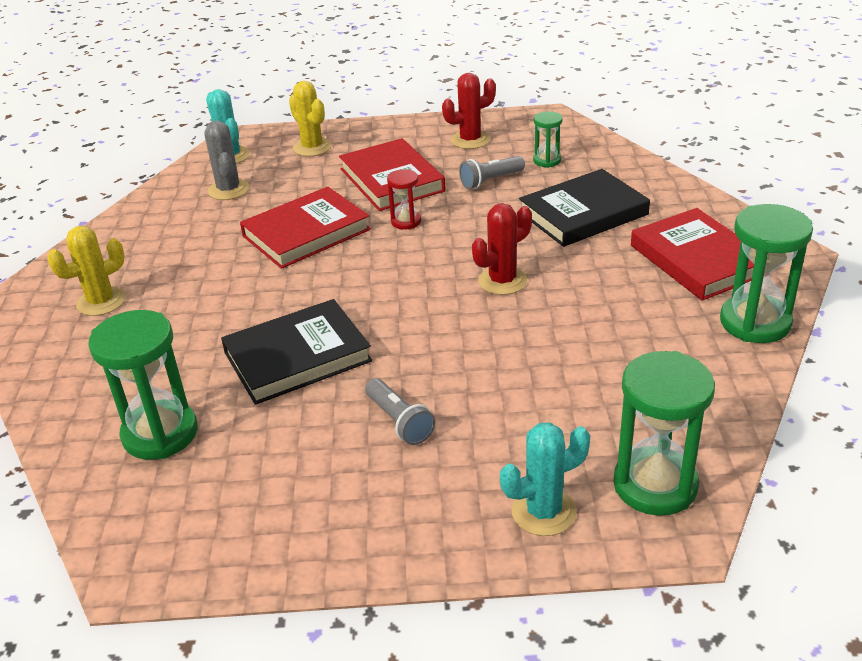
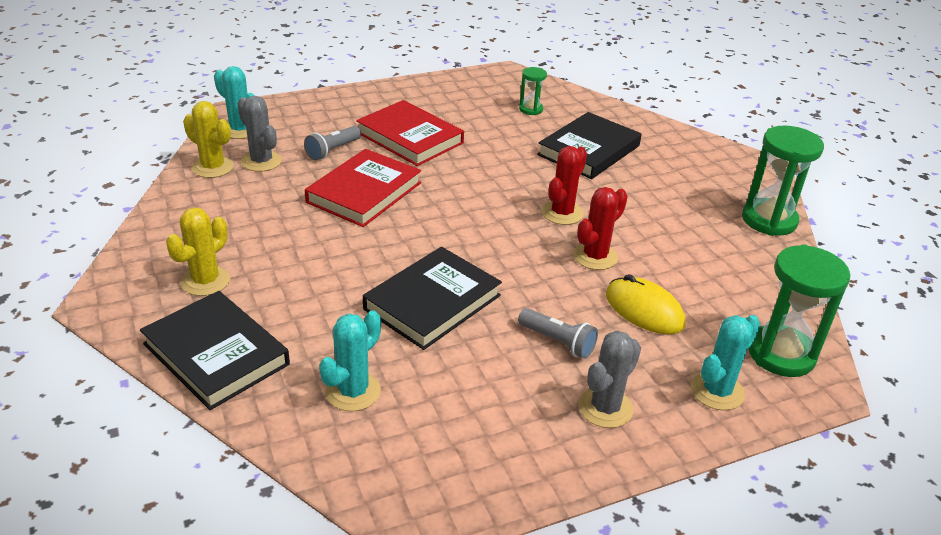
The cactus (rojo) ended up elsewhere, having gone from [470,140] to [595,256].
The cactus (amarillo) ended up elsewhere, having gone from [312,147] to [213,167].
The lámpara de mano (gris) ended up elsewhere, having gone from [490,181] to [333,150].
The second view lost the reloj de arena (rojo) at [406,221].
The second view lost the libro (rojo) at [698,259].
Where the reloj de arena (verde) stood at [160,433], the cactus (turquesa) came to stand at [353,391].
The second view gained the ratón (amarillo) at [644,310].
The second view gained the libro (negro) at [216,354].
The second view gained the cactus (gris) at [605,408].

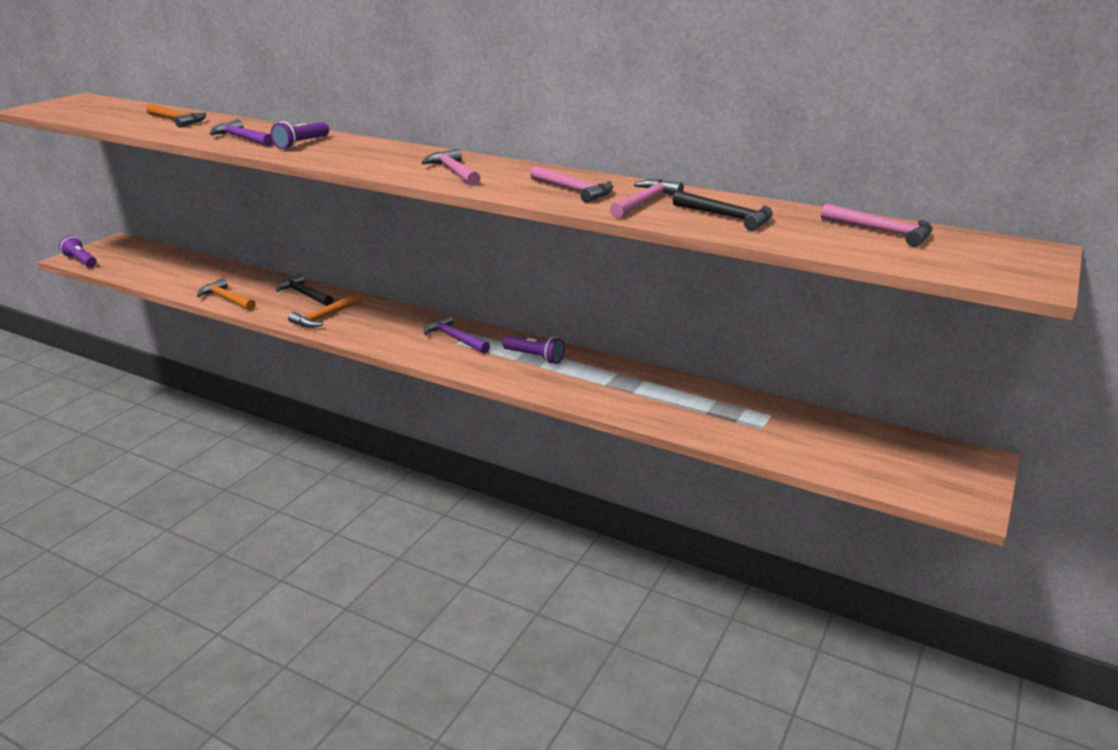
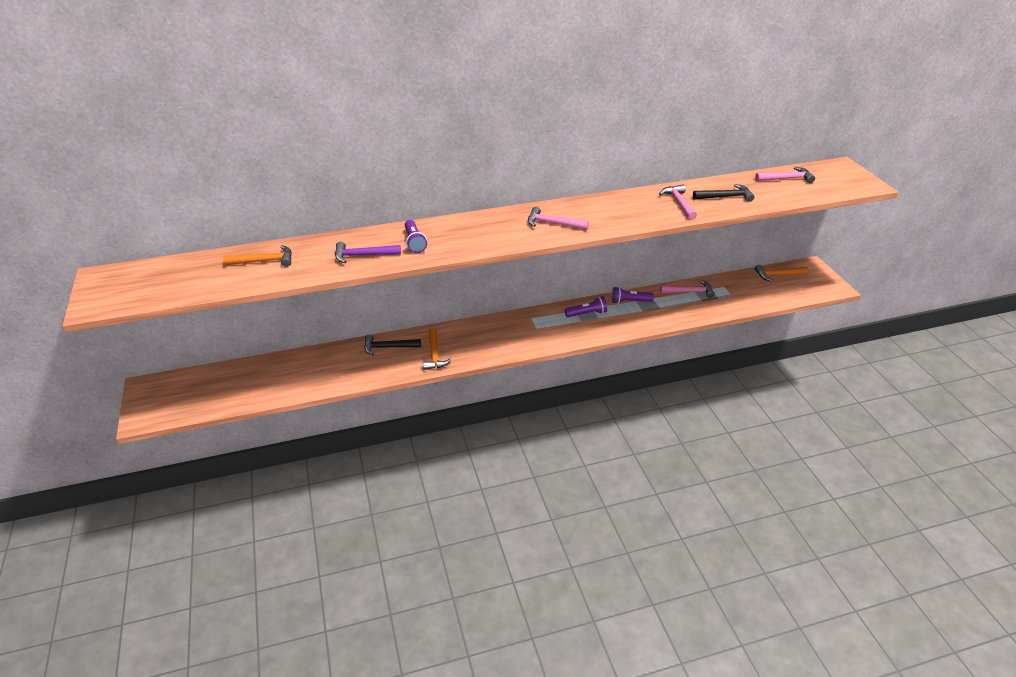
The martillo (rosa) ended up elsewhere, having gone from [574,190] to [689,292].
The lámpara de mano (morado) ended up elsewhere, having gone from [80,261] to [630,302].
The martillo (naranja) ended up elsewhere, having gone from [227,299] to [778,275].
The second view lost the martillo (morado) at [455,338].

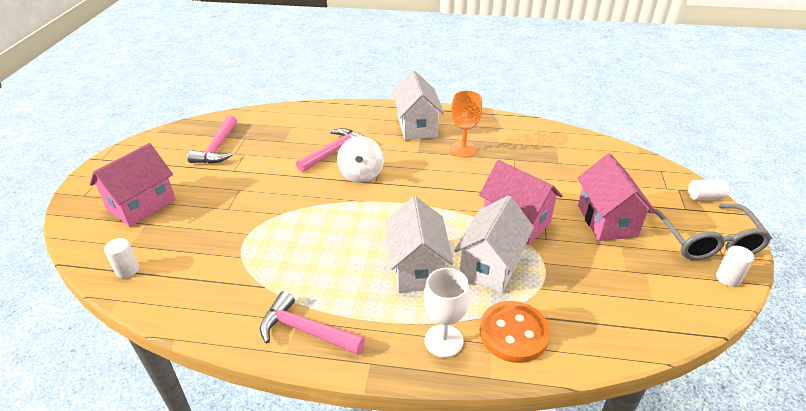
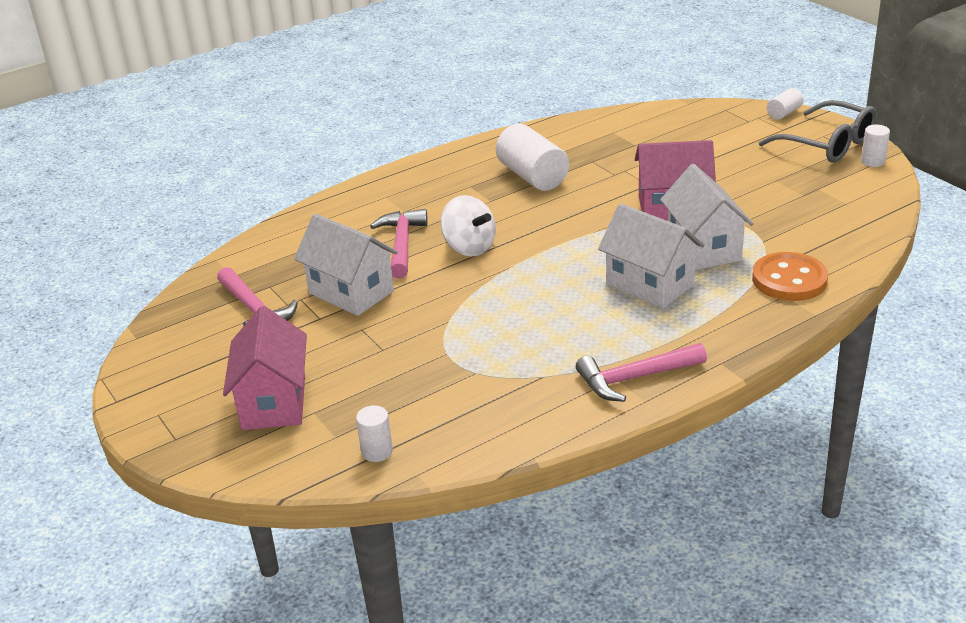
The casa (blanco) ended up elsewhere, having gone from [417,127] to [351,292].
Where the copa (naranja) stood at [463,149], the cilindro (blanco) came to stand at [532,176].
The second view lost the casa (rosa) at [607,221].
The second view lost the copa (blanco) at [443,341].

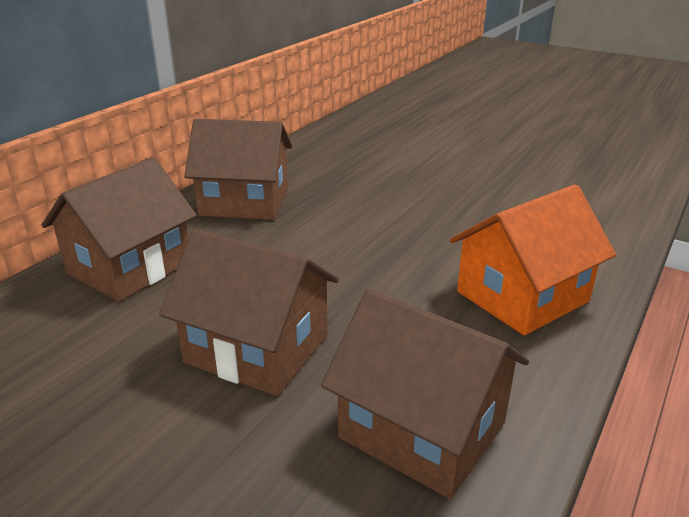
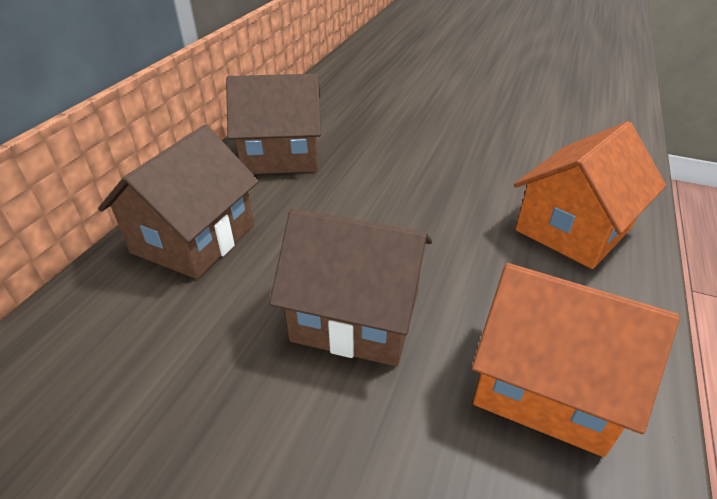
What was the casa (marrón) at [422,430] turned into the casa (naranja) at [546,383].

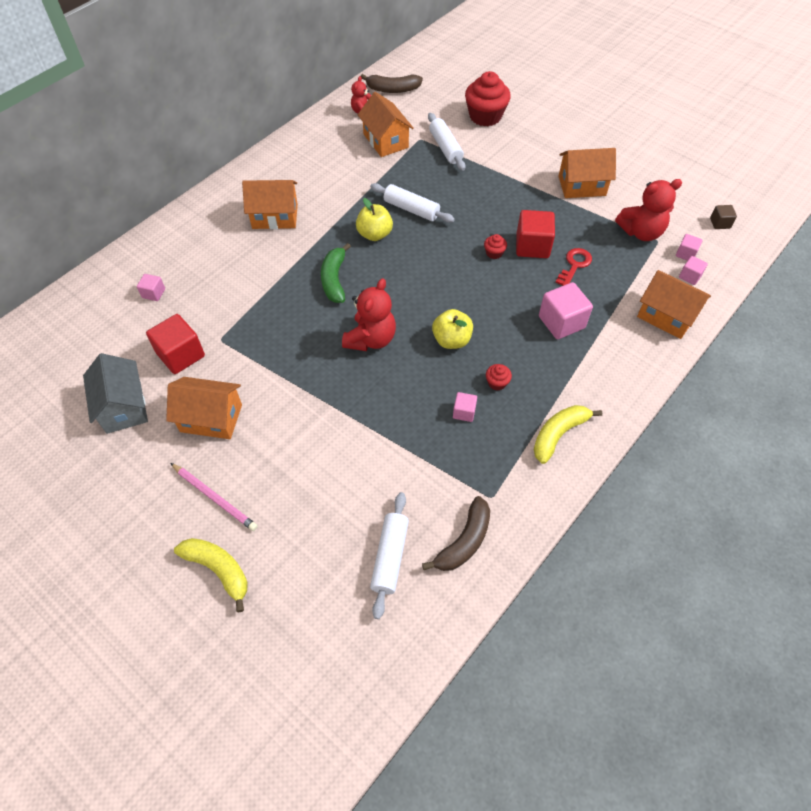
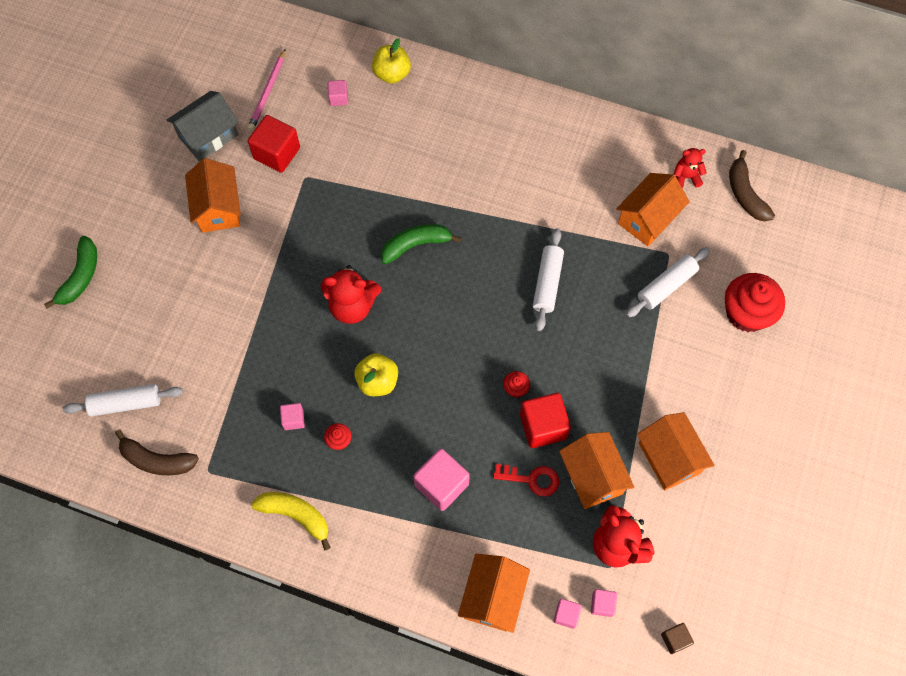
The casa (naranja) ended up elsewhere, having gone from [275,216] to [592,477].
The manzana (amarillo) ended up elsewhere, having gone from [374,234] to [392,74].
The lápiz (rosa) ended up elsewhere, having gone from [215,497] to [268,92].
What was the plátano (amarillo) at [218,570] turned into the plátano (verde) at [80,277].

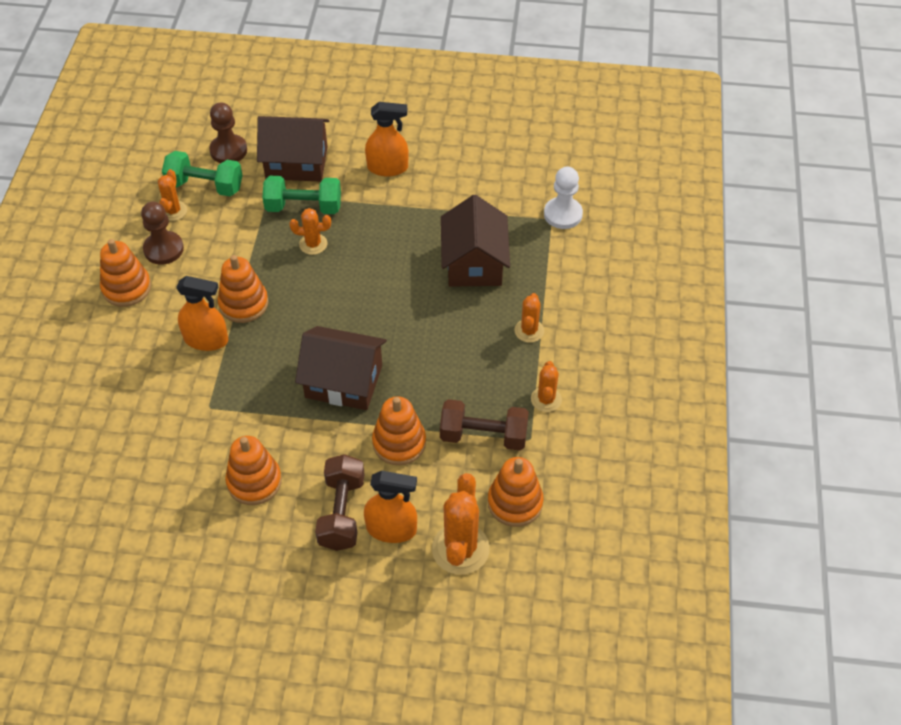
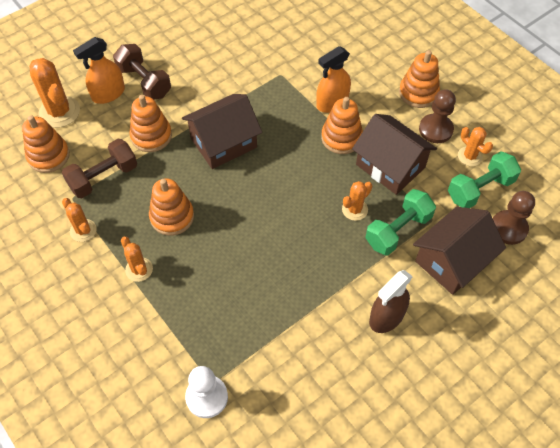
What was the pulverizador (naranja) at [387,168] turned into the pulverizador (marrón) at [386,317].
The casa (marrón) ended up elsewhere, having gone from [474,263] to [390,166].
The juguete apilable (naranja) ended up elsewhere, having gone from [254,481] to [172,217].

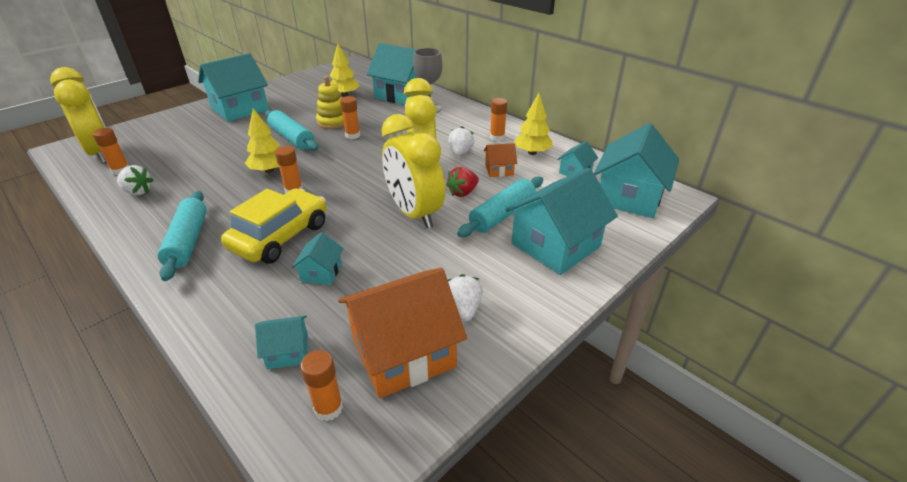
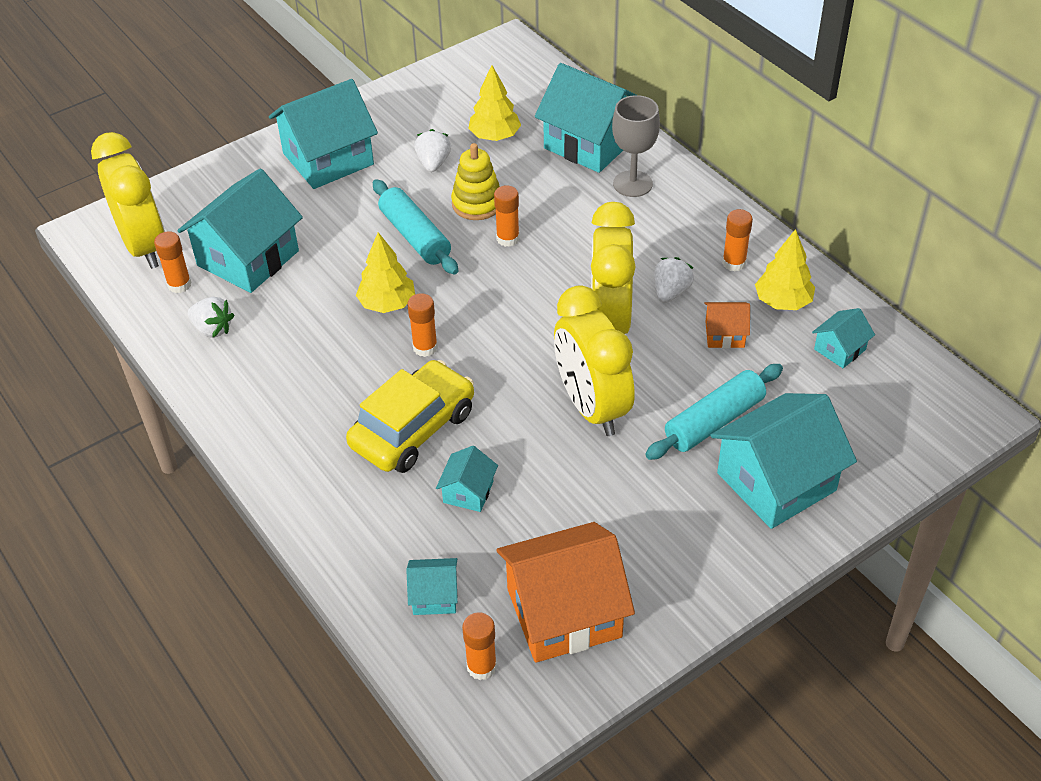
The casa (turquesa) ended up elsewhere, having gone from [629,197] to [248,258].
The second view lost the fresa (rojo) at [463,192].
The second view lost the rodillo (turquesa) at [188,241].
The fresa (blanco) ended up elsewhere, having gone from [463,309] to [433,163].

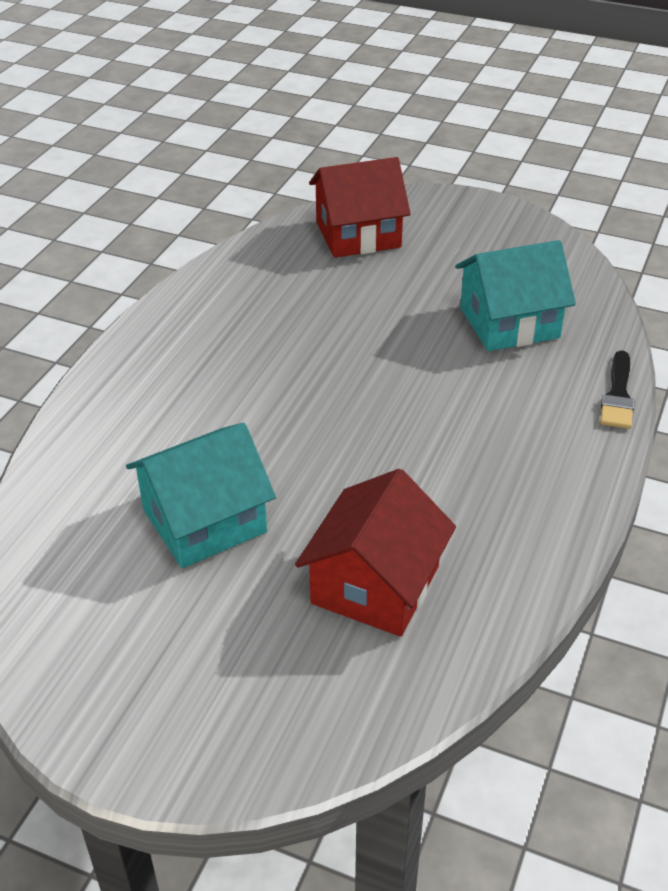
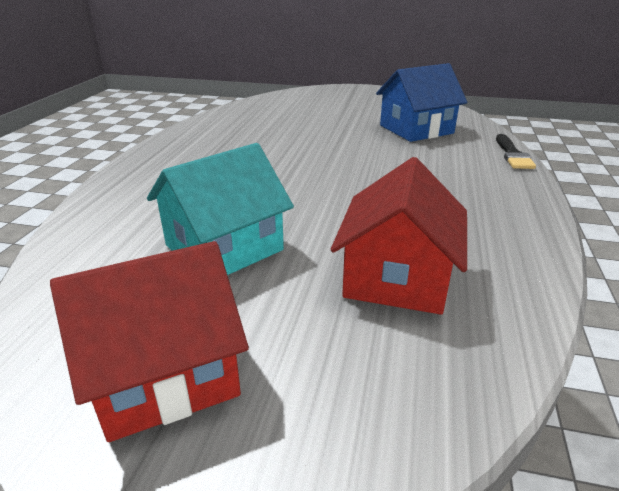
The casa (rojo) ended up elsewhere, having gone from [358,234] to [165,373].
What was the casa (turquesa) at [509,322] turned into the casa (azul) at [416,129].

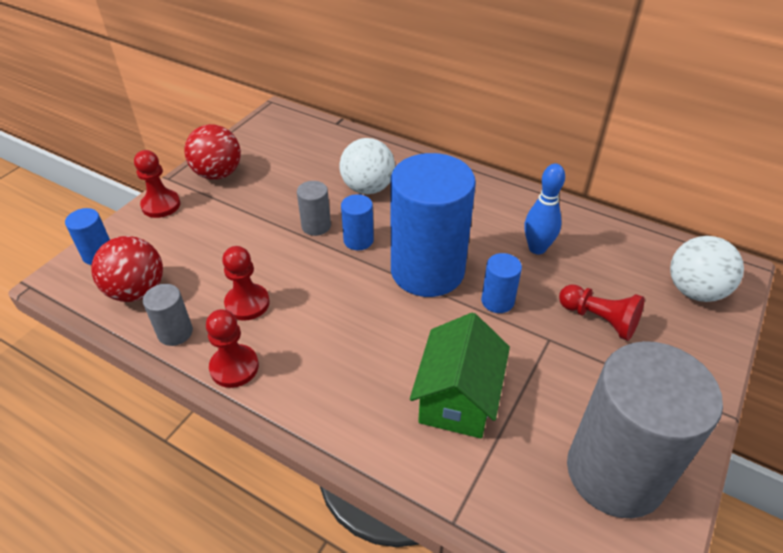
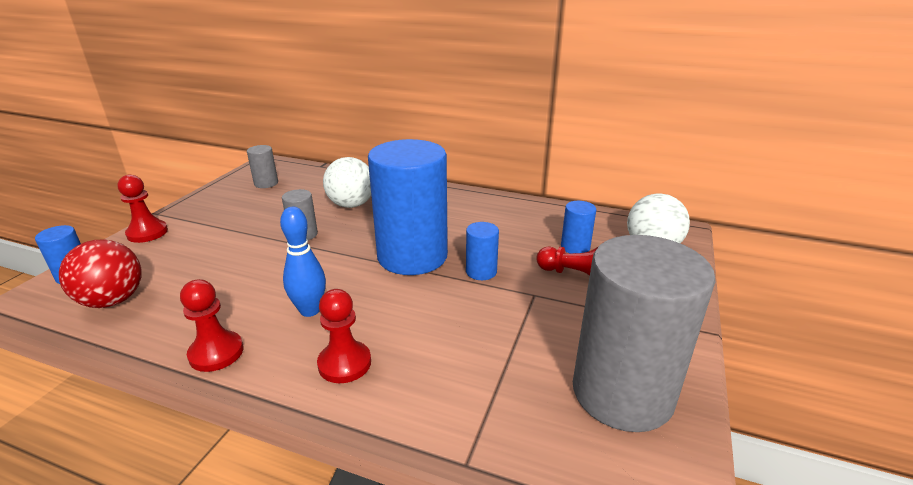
The second view lost the pelota (rojo) at [218,174].
The bolo (azul) ended up elsewhere, having gone from [537,248] to [310,310].
The cilindro (azul) ended up elsewhere, having gone from [358,240] to [575,247].
The peón (rojo) ended up elsewhere, having gone from [247,303] to [344,363].
The cilindro (gris) ended up elsewhere, having gone from [175,332] to [266,183].
The second view lost the casa (verde) at [457,398].

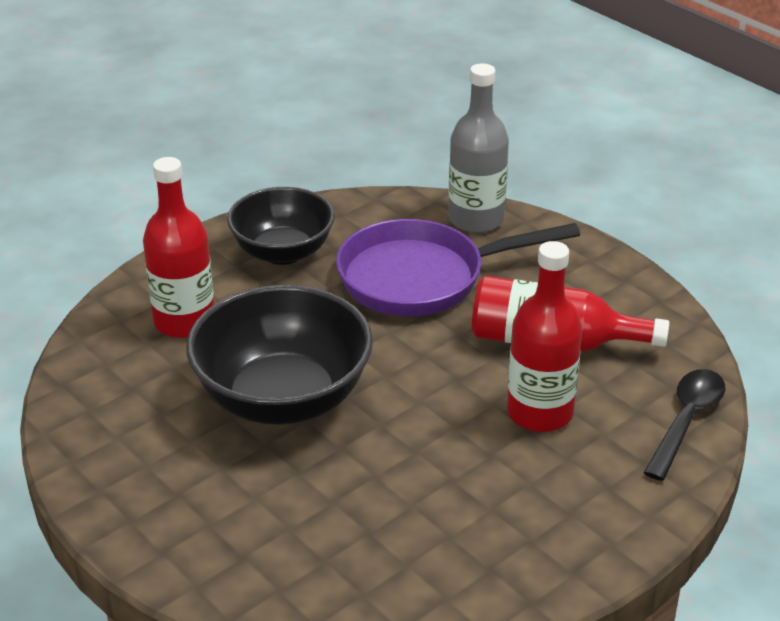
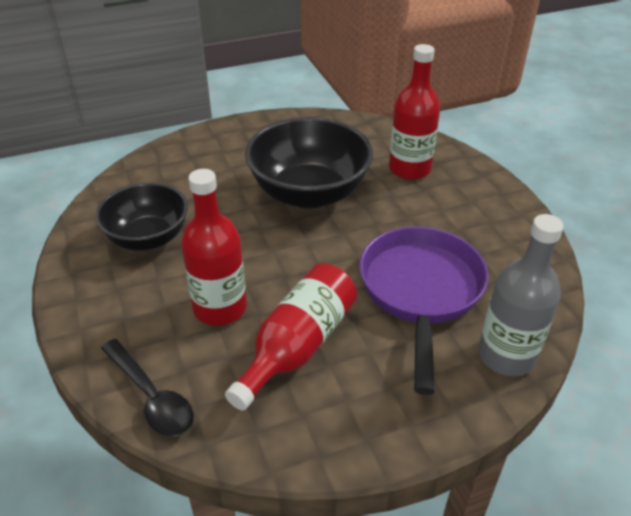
The cuenco (negro) ended up elsewhere, having gone from [283,252] to [148,238].

